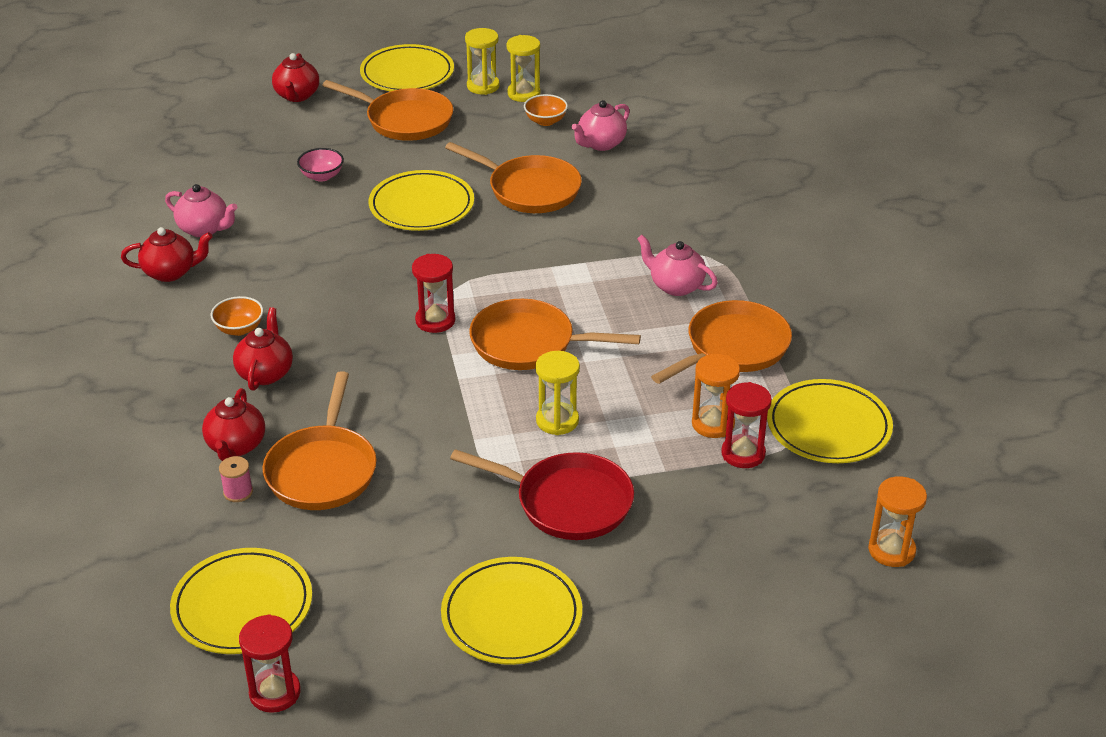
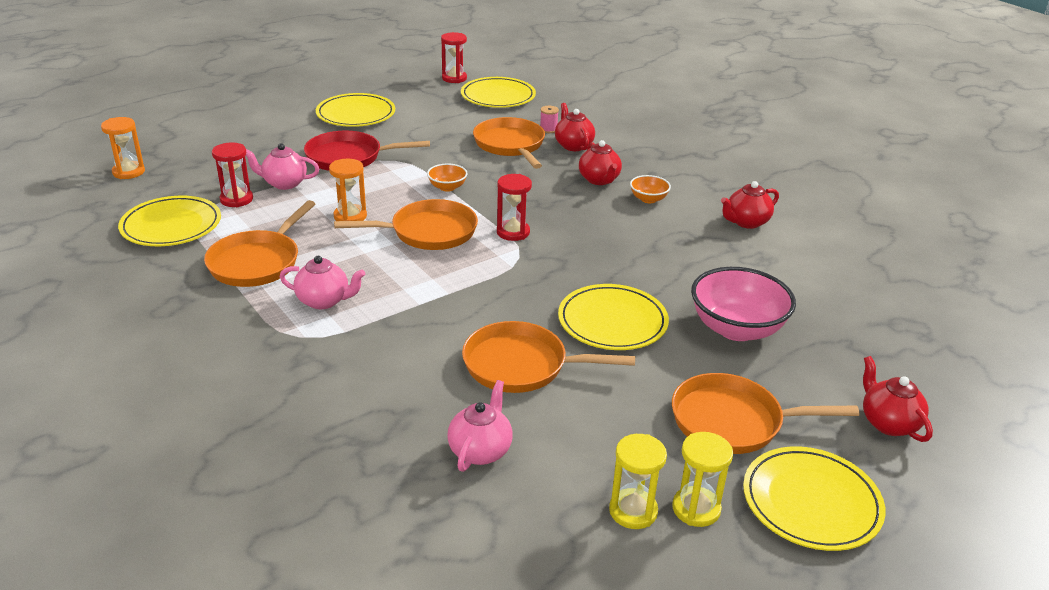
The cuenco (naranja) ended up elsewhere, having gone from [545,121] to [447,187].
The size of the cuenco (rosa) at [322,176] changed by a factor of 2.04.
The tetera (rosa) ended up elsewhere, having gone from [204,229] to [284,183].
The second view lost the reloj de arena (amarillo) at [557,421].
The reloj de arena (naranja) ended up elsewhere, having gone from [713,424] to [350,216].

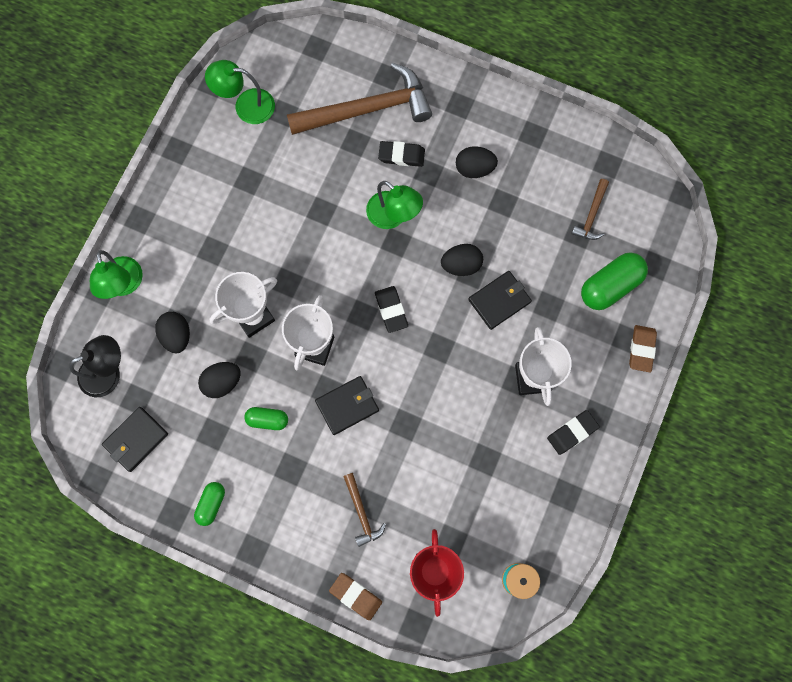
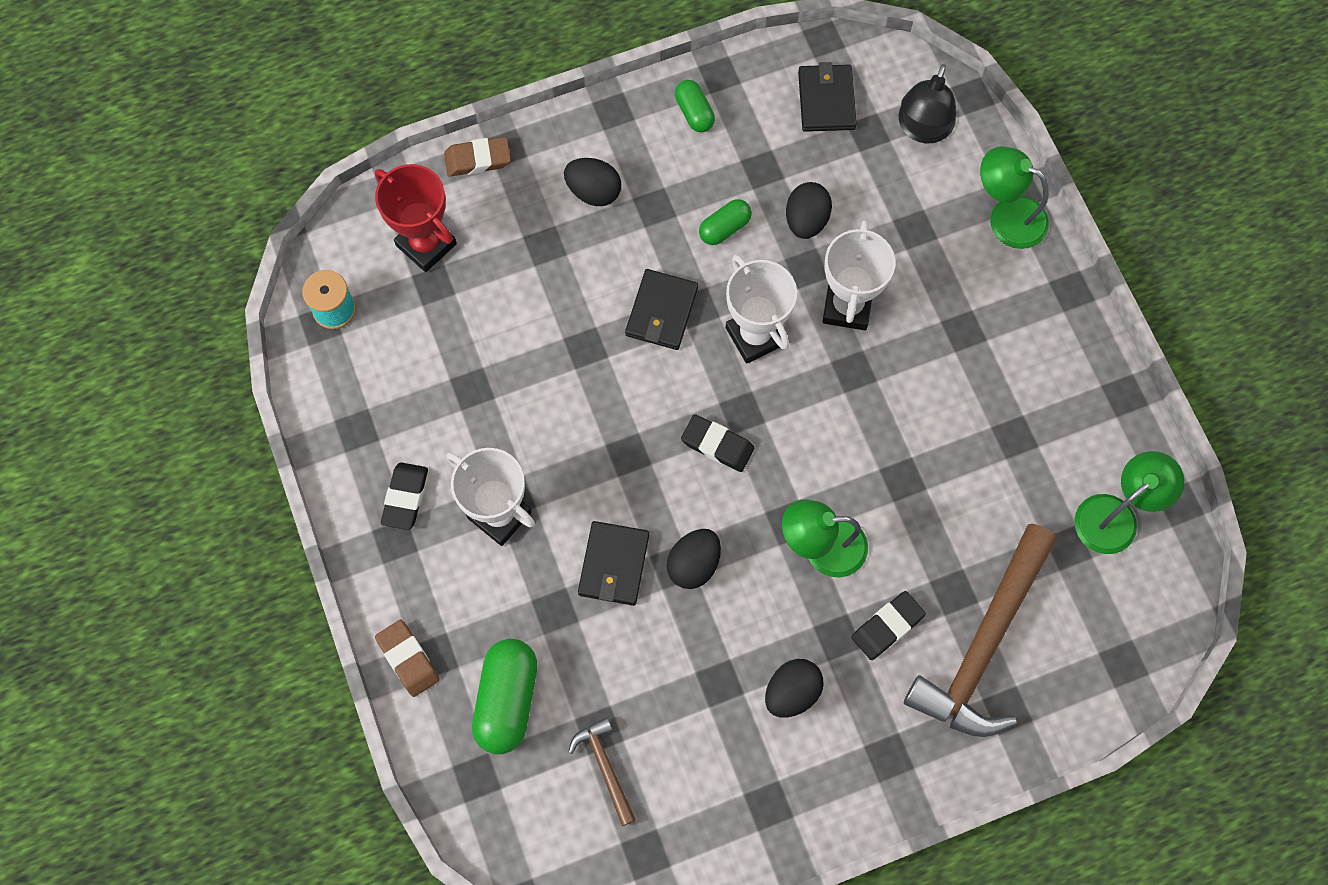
The huevo (negro) ended up elsewhere, having gone from [177,336] to [593,191].
The second view lost the martillo (marrón) at [361,513].

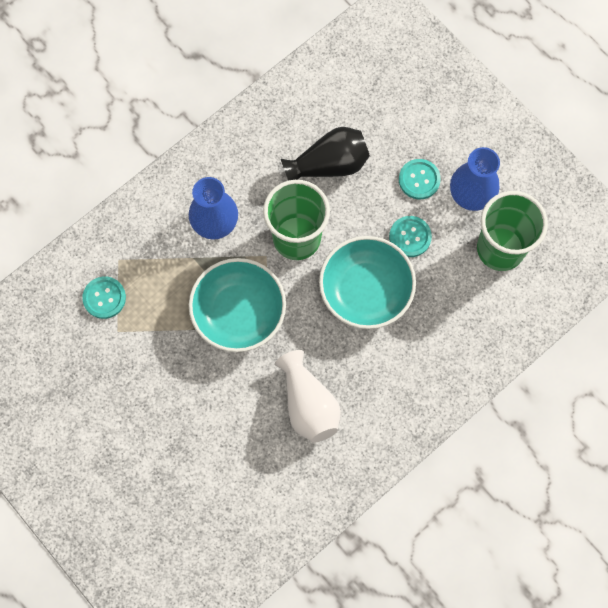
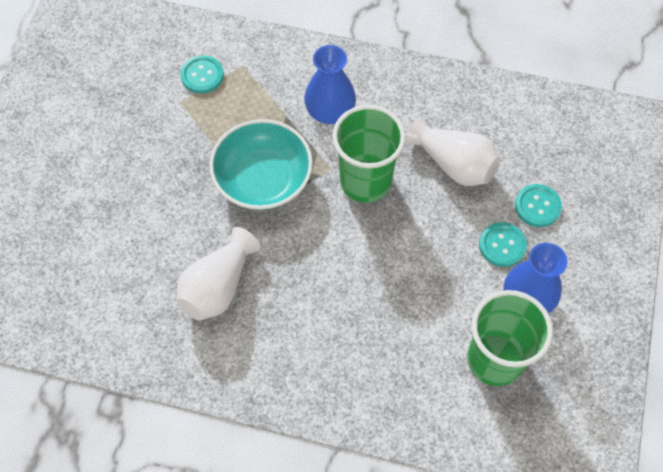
What was the florero (negro) at [329,165] turned into the florero (blanco) at [453,164].
The botón (turquesa) ended up elsewhere, having gone from [410,237] to [537,206].
The second view lost the cuenco (turquesa) at [366,290].

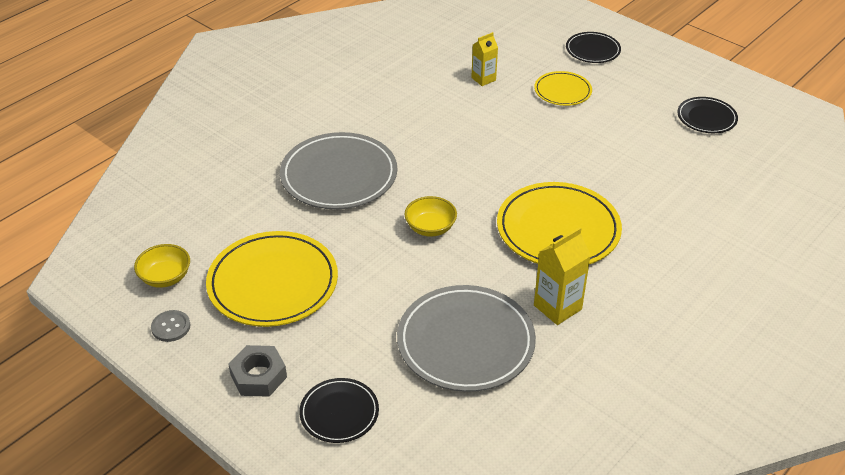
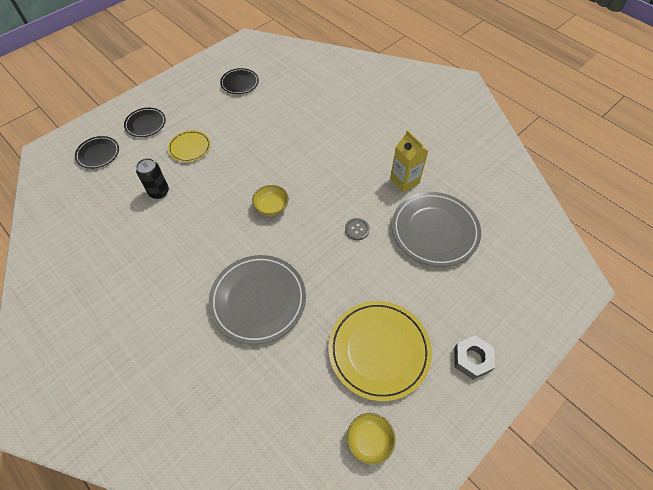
Where the cartón de leche (amarillo) stood at [483,79], the lata (negro) came to stand at [159,192].
The second view lost the plato (amarillo) at [558,229].
The cuenco (amarillo) ended up elsewhere, having gone from [430,228] to [271,207].
The botón (gris) ended up elsewhere, having gone from [171,327] to [357,229].
The plato (negro) ended up elsewhere, having gone from [339,413] to [98,154].

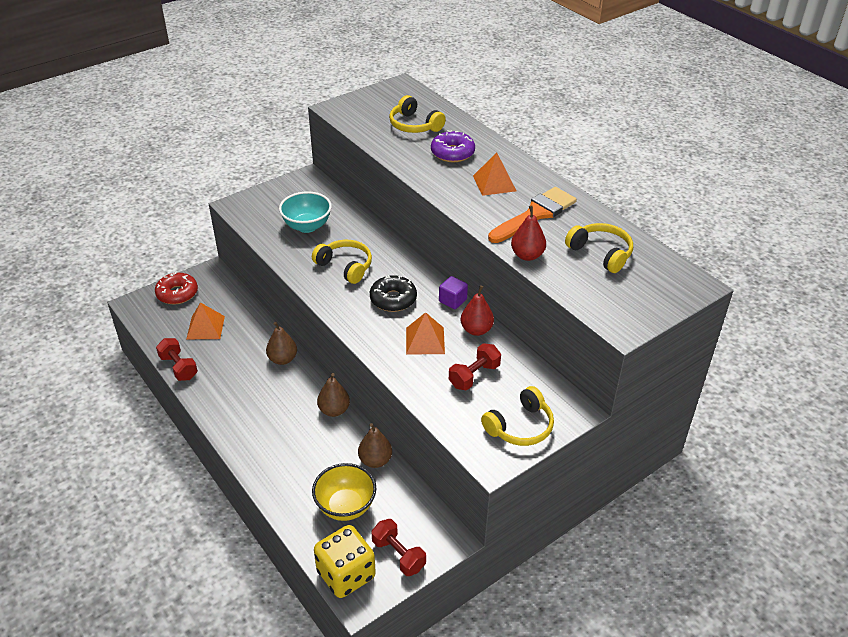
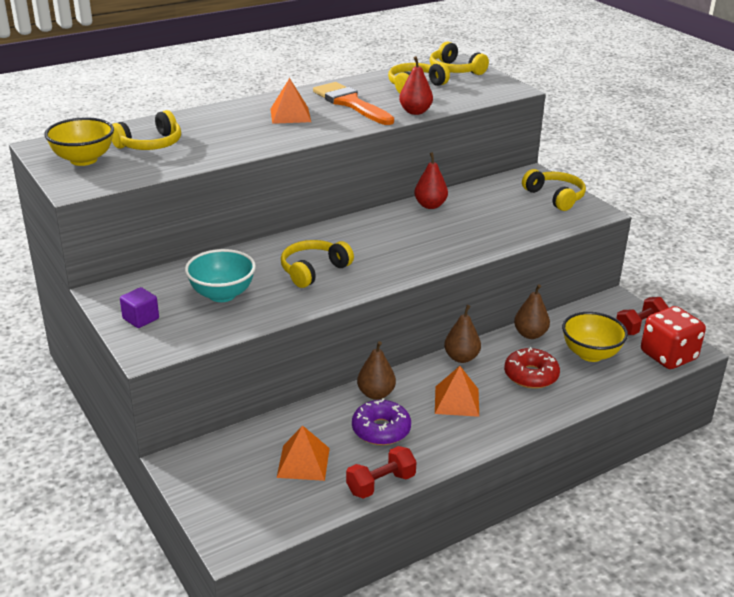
The rosquilla (morado) ended up elsewhere, having gone from [452,153] to [381,430].
The rosquilla (rojo) ended up elsewhere, having gone from [177,293] to [531,375].
The second view lost the rosquilla (negro) at [393,299].
The cubo (morado) ended up elsewhere, having gone from [452,300] to [141,319].
The pirámide (naranja) ended up elsewhere, having gone from [425,340] to [456,401].
The second view lost the mancuerna (rojo) at [474,376].
What was the dado (amarillo) at [346,574] turned into the dado (rojo) at [668,356].
The second view gained the auriculares (amarillo) at [455,70].
The second view gained the cuenco (amarillo) at [83,160].

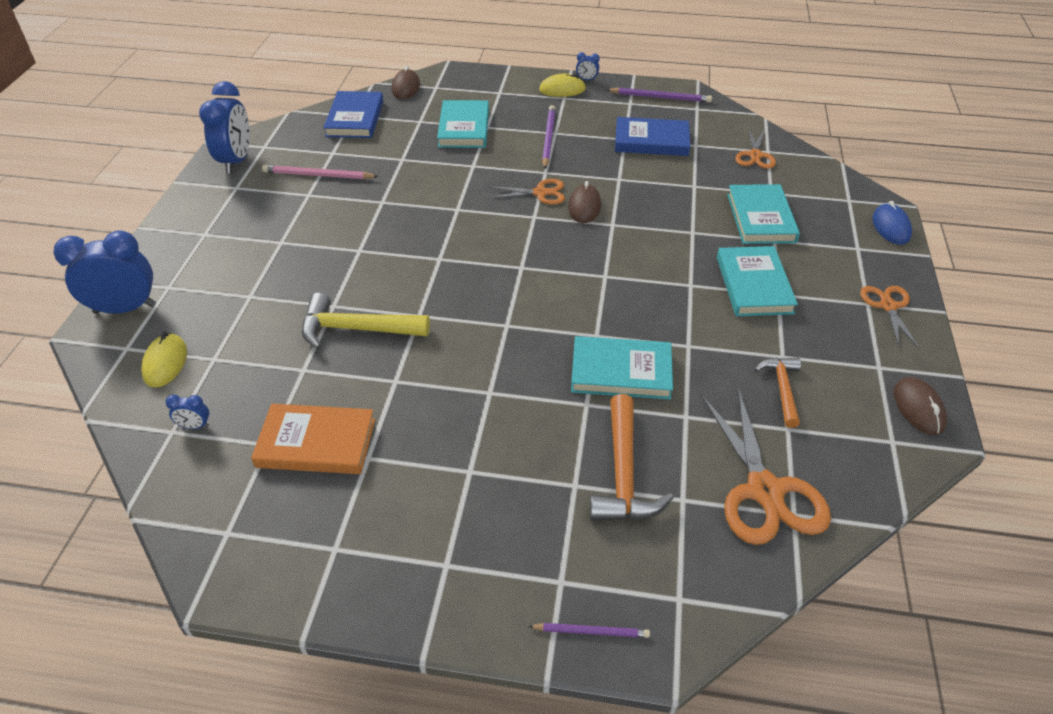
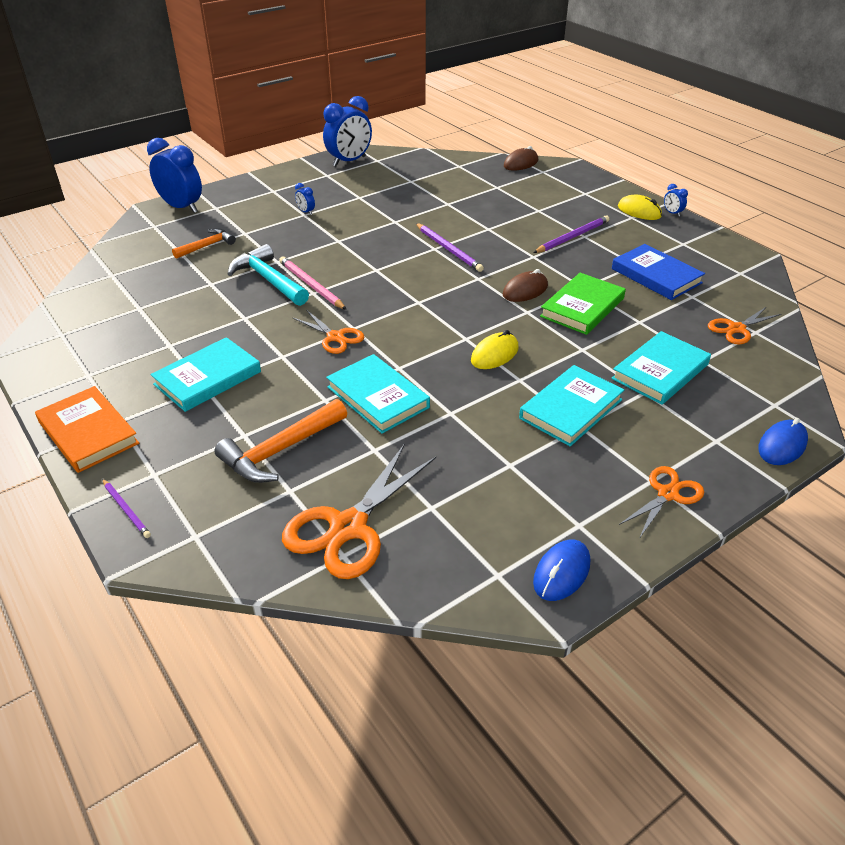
The lápiz (morado) ended up elsewhere, having gone from [660,97] to [448,249].
The second view lost the libro (azul) at [355,118].
The libro (turquesa) ended up elsewhere, having gone from [464,128] to [208,378].
The lápiz (rosa) ended up elsewhere, having gone from [318,175] to [311,285].
The tijeras (naranja) ended up elsewhere, having gone from [540,193] to [335,337].
What was the martillo (amarillo) at [356,329] turned into the martillo (turquesa) at [268,280].
The ratón (amarillo) ended up elsewhere, having gone from [165,363] to [494,354].
The martillo (naranja) ended up elsewhere, having gone from [782,389] to [207,246].
What was the ratón (marrón) at [918,408] turned into the ratón (azul) at [561,573].
The despertador (azul) ended up elsewhere, having gone from [195,426] to [306,212].
The libro (naranja) ended up elsewhere, having gone from [316,443] to [88,433].
The second view gained the libro (verde) at [582,307].

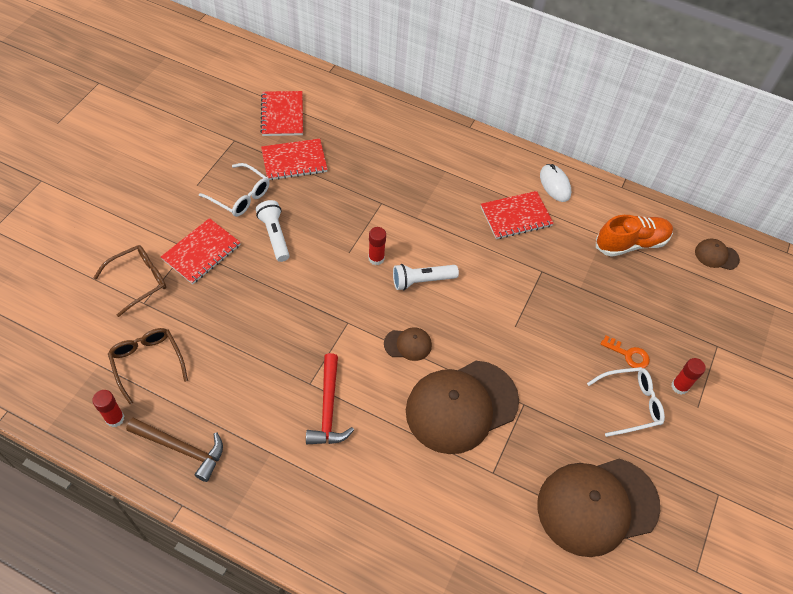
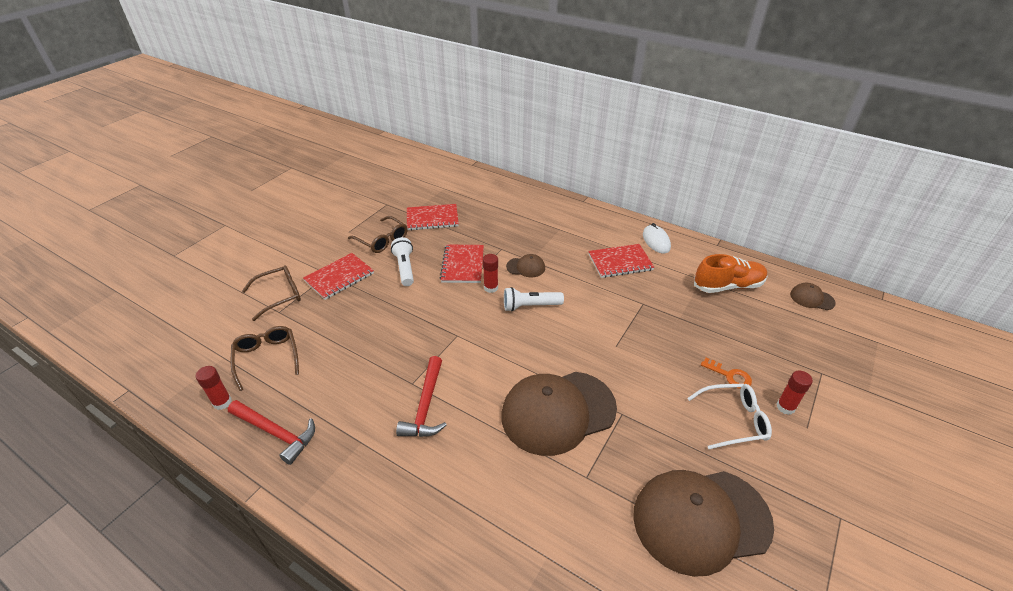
The cuaderno (rojo) ended up elsewhere, having gone from [282,115] to [463,265].
What was the gafas (blanco) at [240,196] turned into the gafas (marrón) at [382,240].
The gorra (marrón) ended up elsewhere, having gone from [408,344] to [526,267].
What was the martillo (marrón) at [181,448] turned into the martillo (rojo) at [276,433].

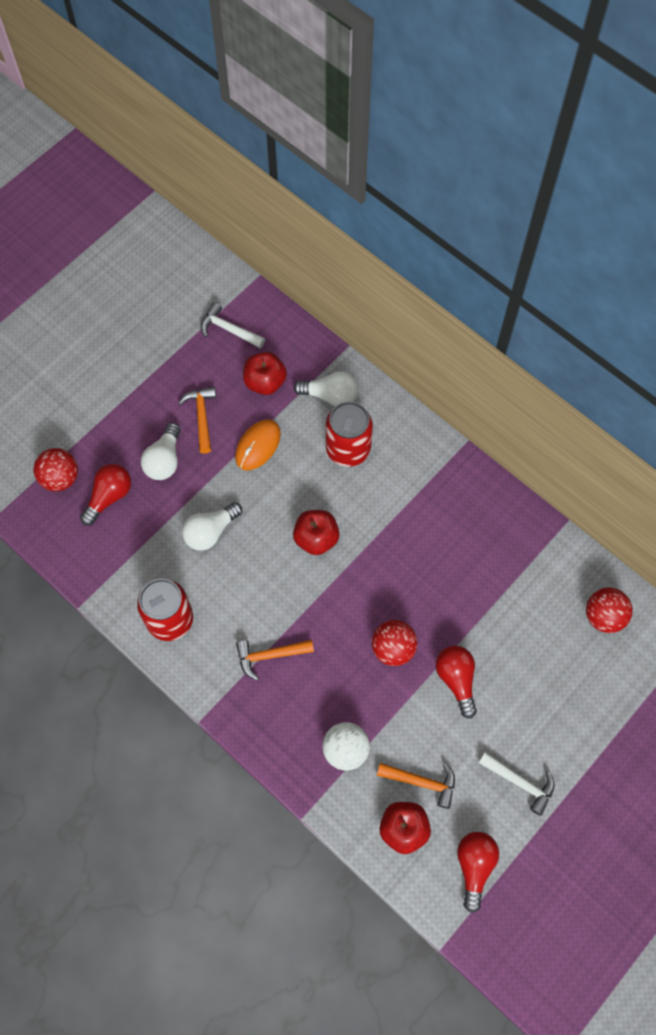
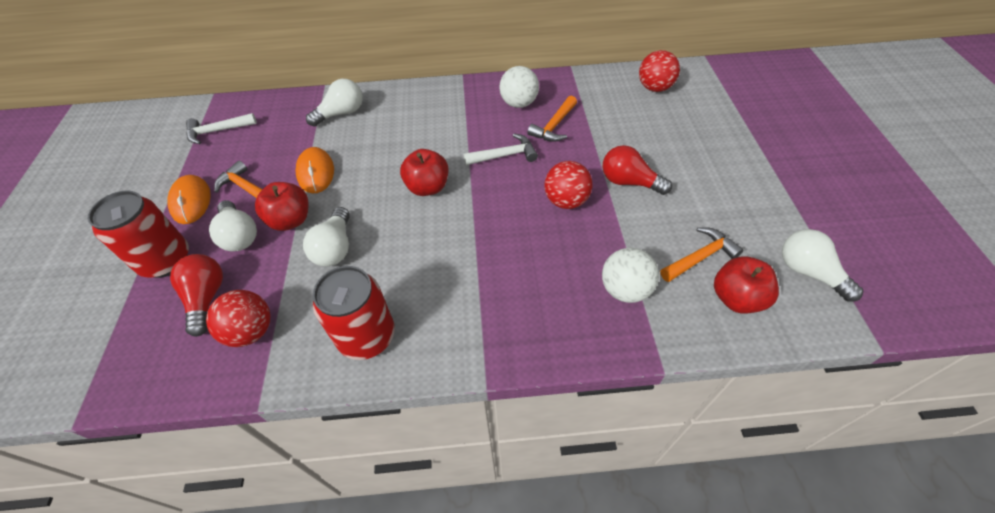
The manzana (rojo) ended up elsewhere, having gone from [265,382] to [291,220].
The lata (rojo) ended up elsewhere, having gone from [348,449] to [166,260].
The pelota (rojo) ended up elsewhere, having gone from [60,478] to [251,331].
The martillo (naranja) ended up elsewhere, having gone from [269,656] to [554,126].
The martillo (blanco) ended up elsewhere, having gone from [520,783] to [505,155].
What was the bombilla (rojo) at [474,866] turned into the bombilla (blanco) at [808,272].
The second view gained the pelota (blanco) at [519,103].
The second view gained the ratón (naranja) at [191,201].

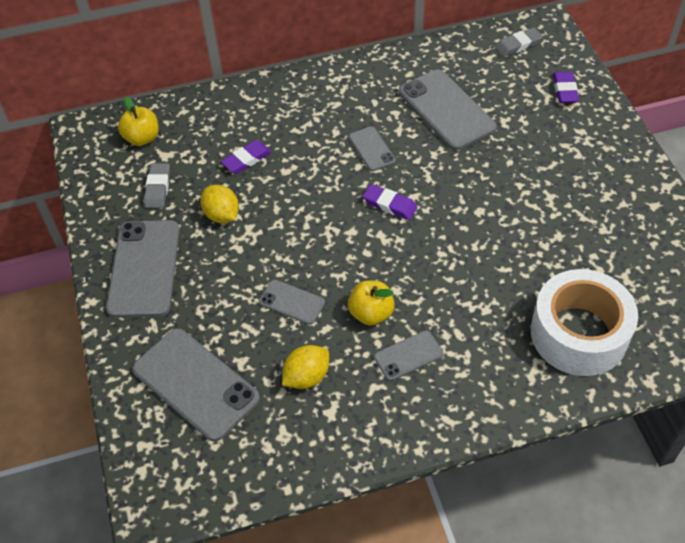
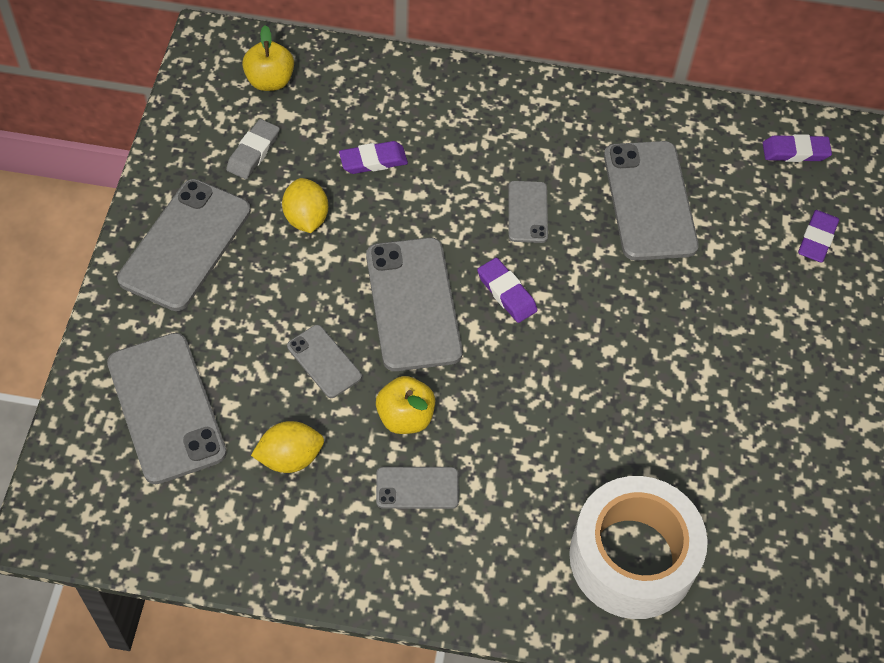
What was the goma de borrar (gris) at [518,45] turned into the goma de borrar (morado) at [795,151].
The second view gained the móvil (gris) at [413,304].

